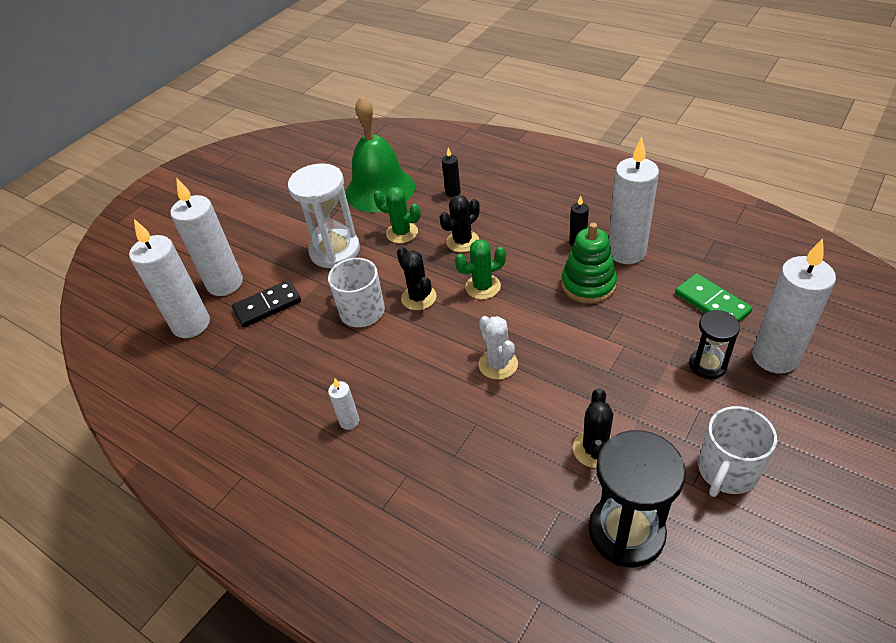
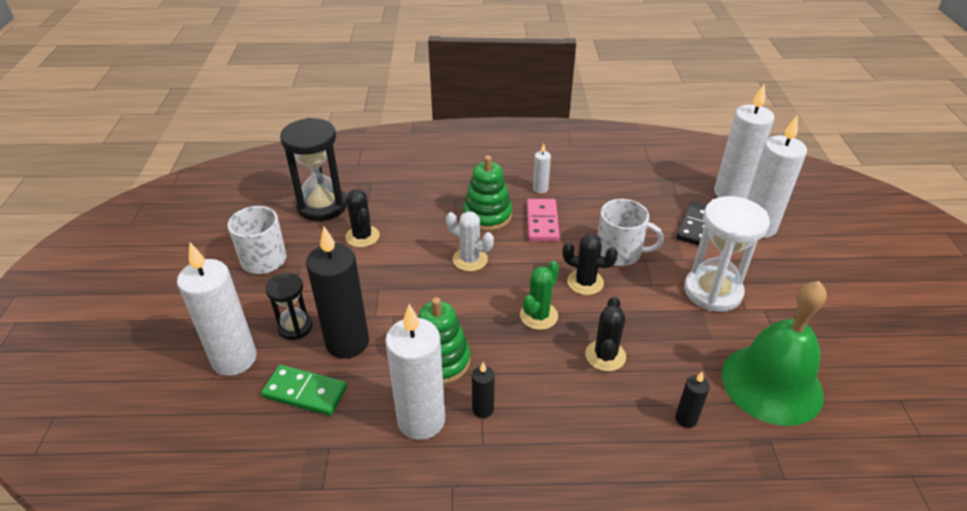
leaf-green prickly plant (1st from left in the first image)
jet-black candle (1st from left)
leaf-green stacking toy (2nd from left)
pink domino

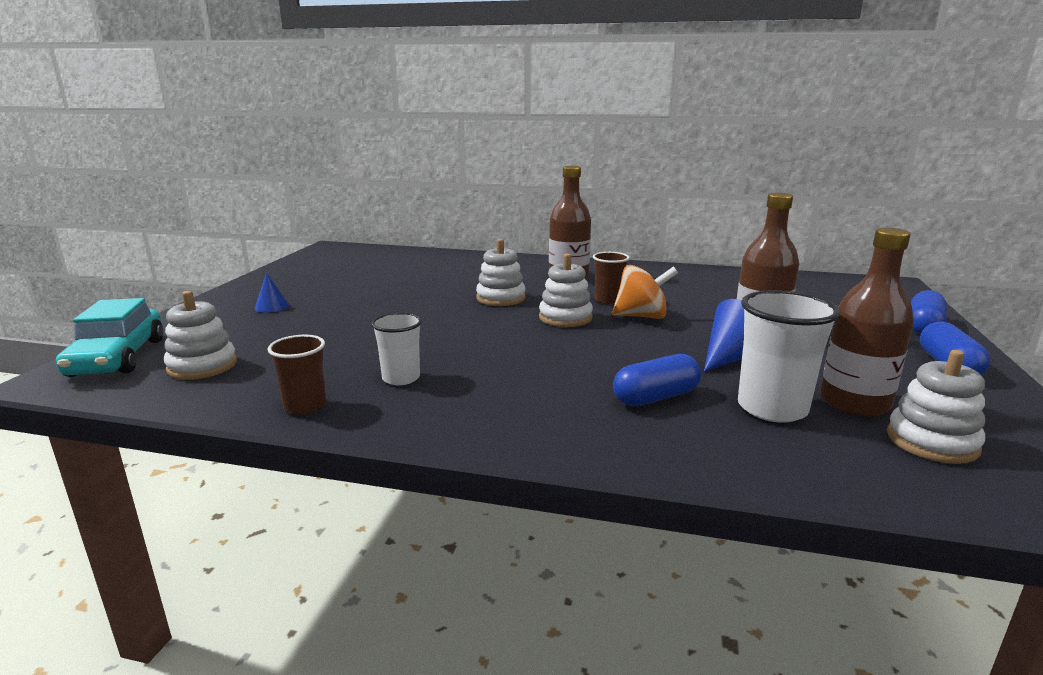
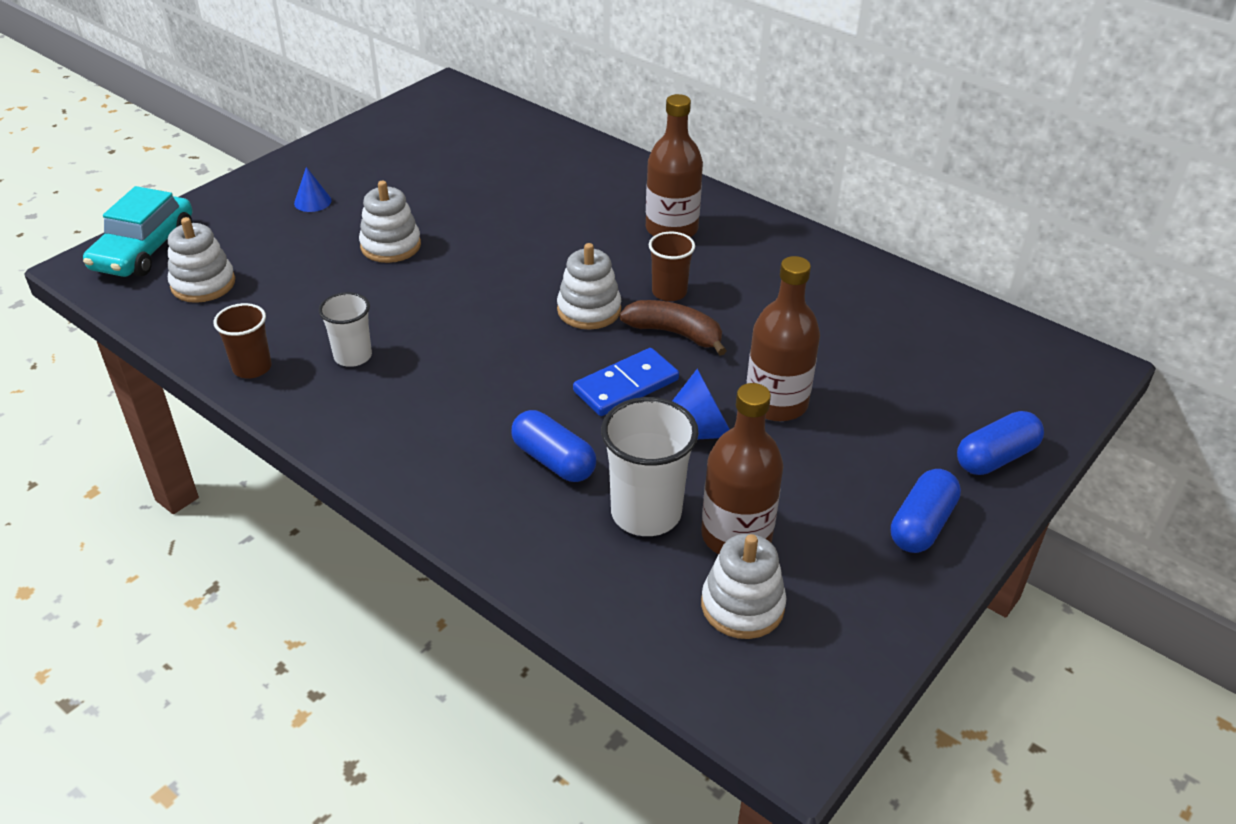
royal blue domino
pure white stacking toy (2nd from left)
russet banana fruit
royal blue capsule (1st from left)

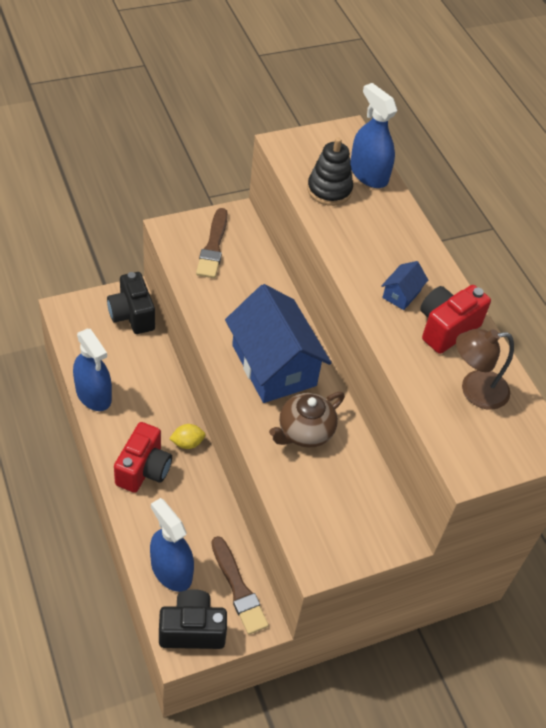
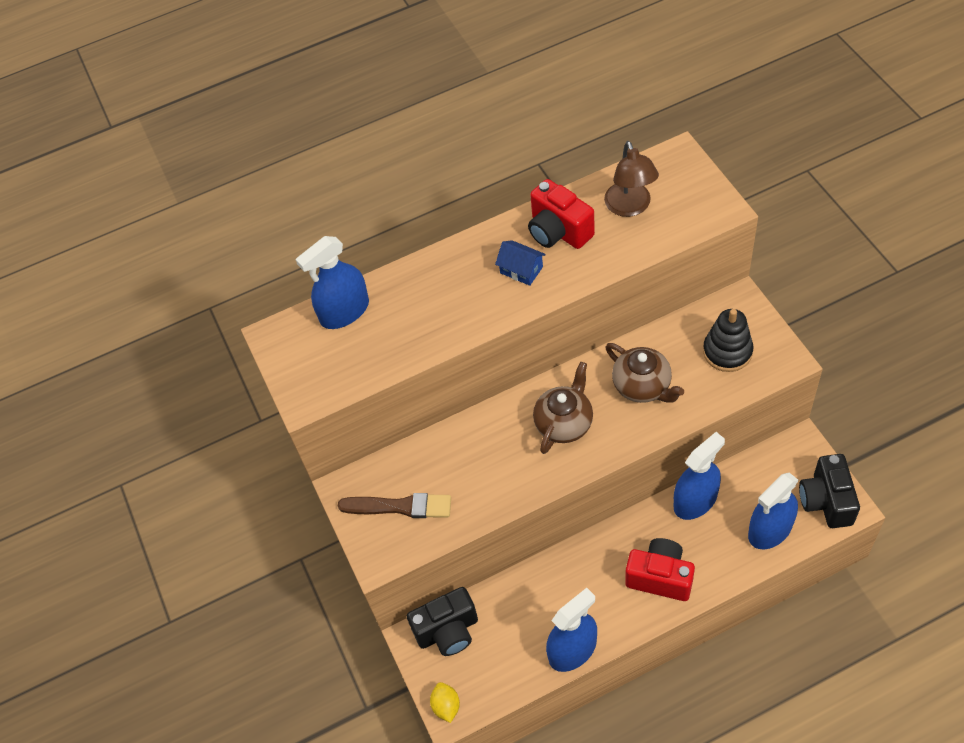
russet paint brush (2nd from left in the first image)
royal blue spray cleaner (3rd from left)
bright yellow toy lemon
jet-black stacking toy
russet teapot (1st from left)

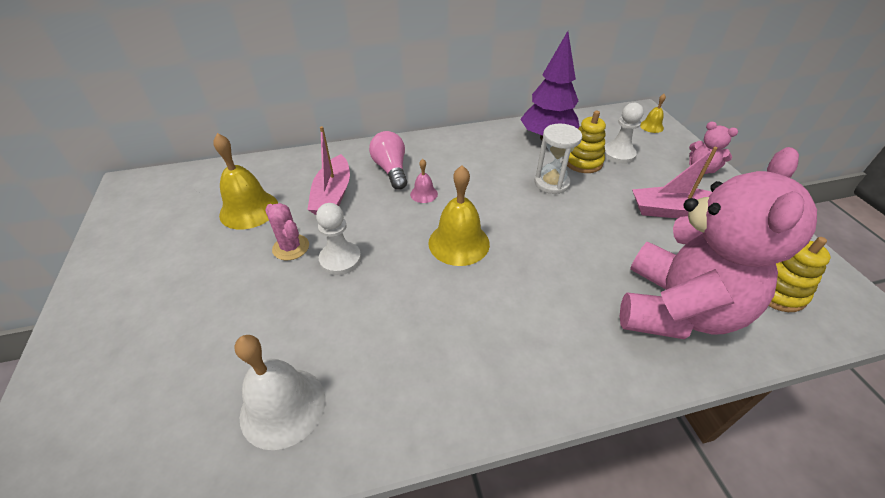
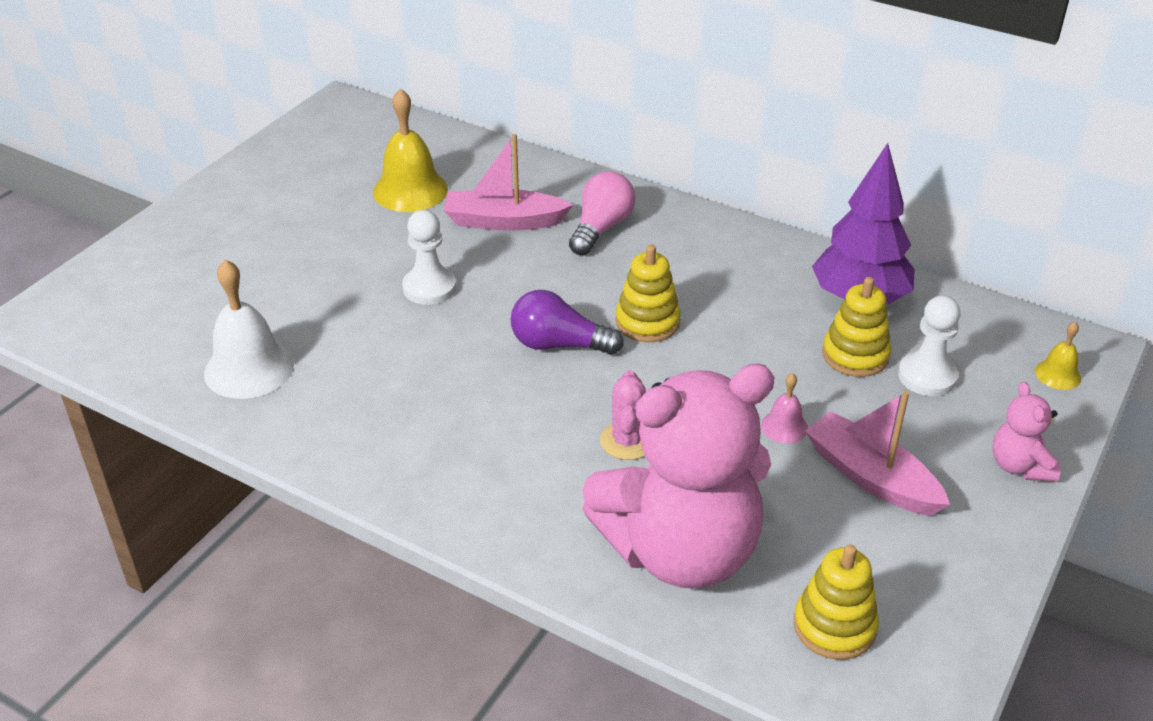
pure white sand timer
bright yellow stacking toy (1st from left)
pink prickly plant
pink hand bell
violet light bulb
pink toy boat (1st from left)

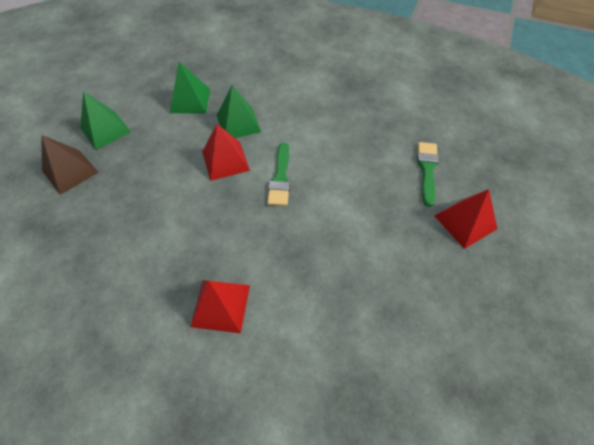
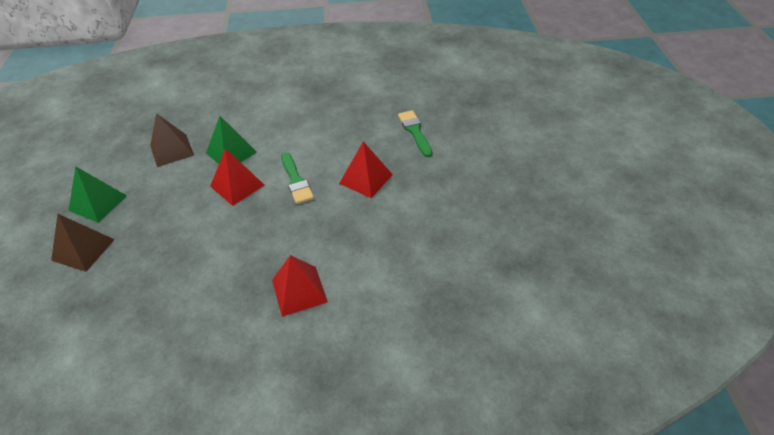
red pyramid (3rd from left)
russet pyramid (2nd from left)

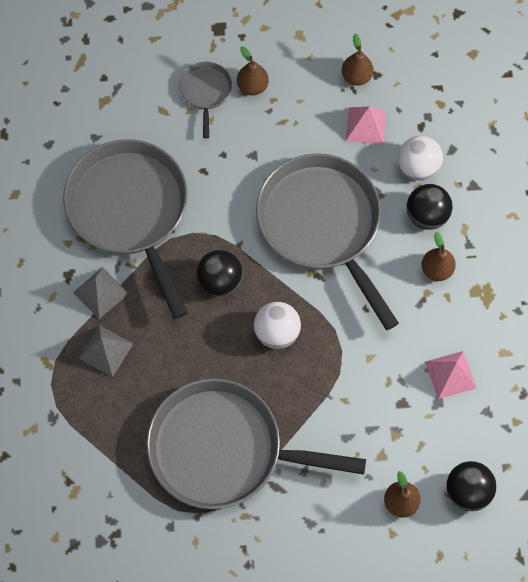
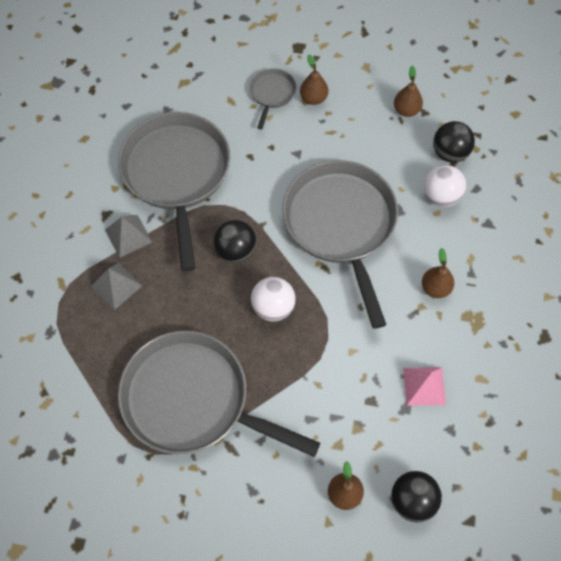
pink pyramid (1st from left in the first image)
jet-black play ball (3rd from left)

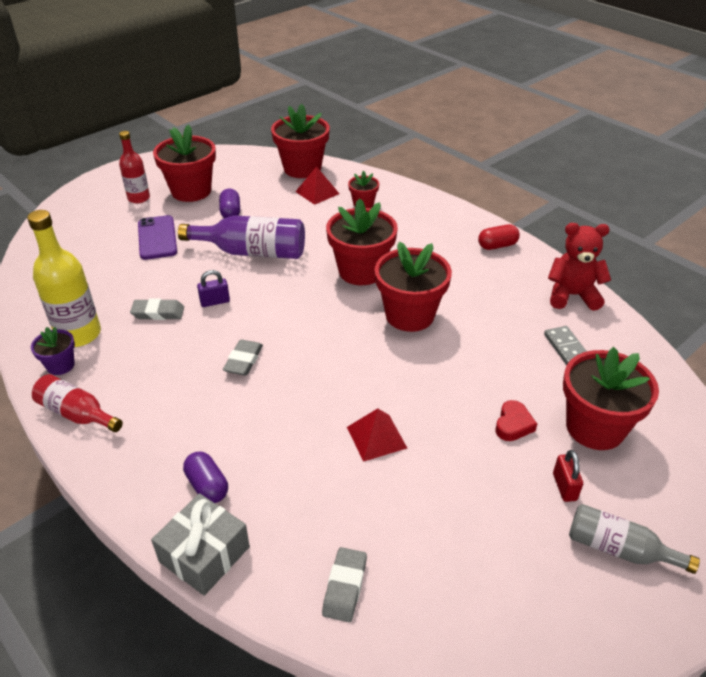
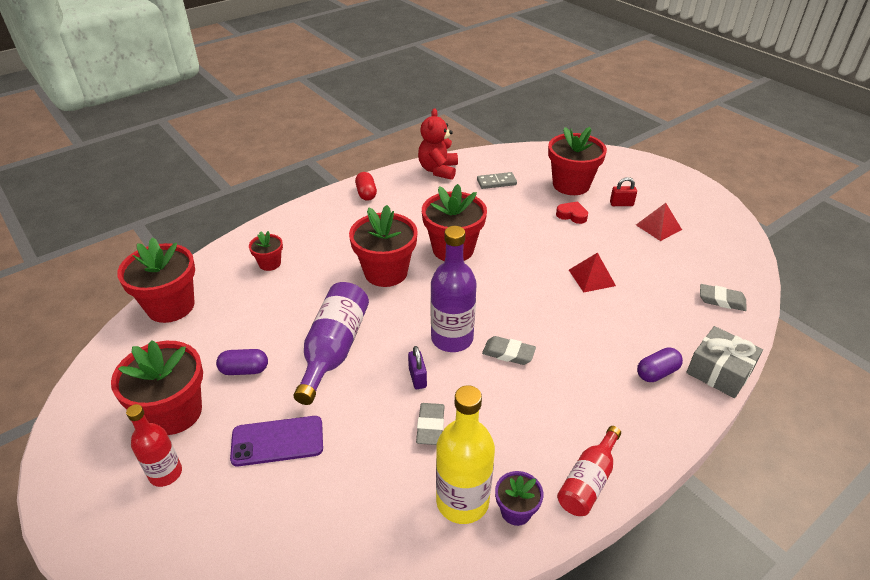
ash-grey flask
violet flask (2nd from left)
red pyramid (2nd from left)

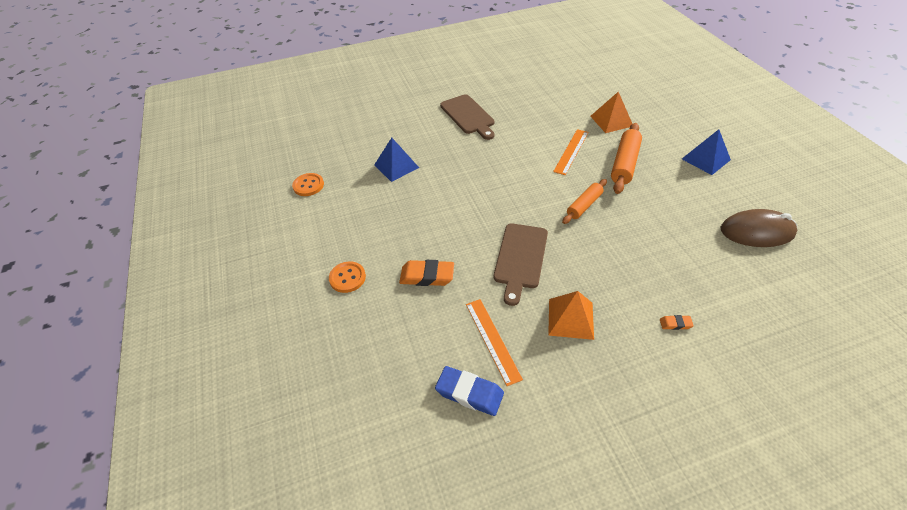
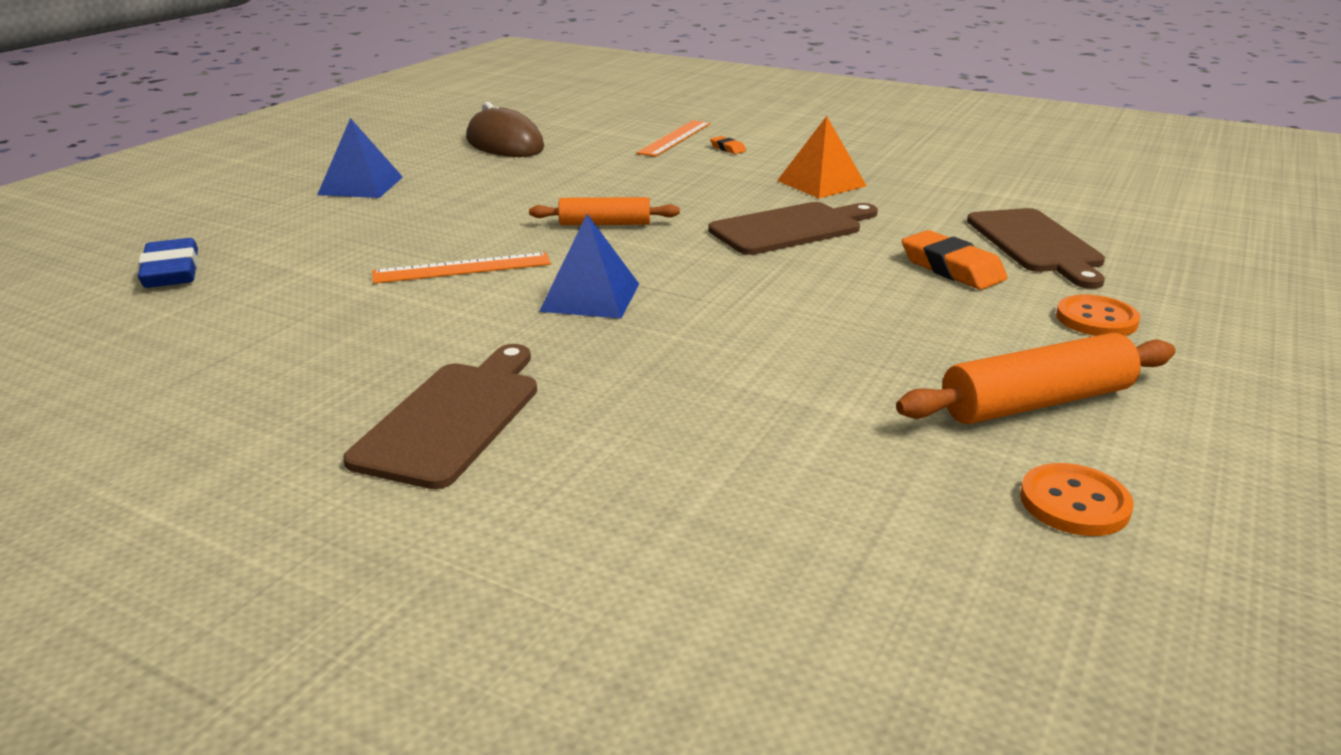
orange-coloured pyramid (2nd from left in the first image)
russet chopping board (3rd from left)
royal blue pyramid (2nd from left)
royal blue gum eraser
orange-coloured straightedge (2nd from left)
orange-coloured pastry roller (2nd from left)

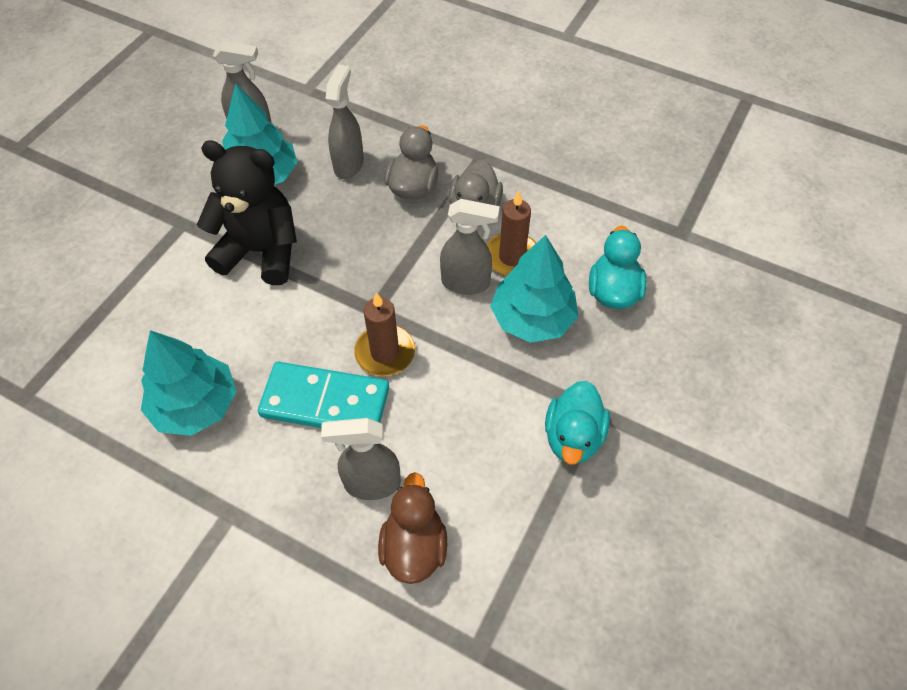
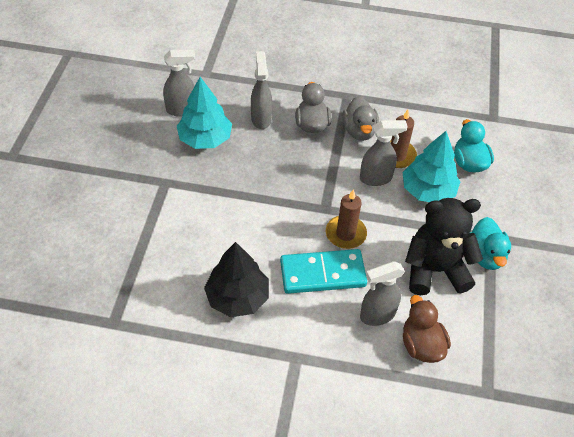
jet-black stuffed bear
jet-black toy tree

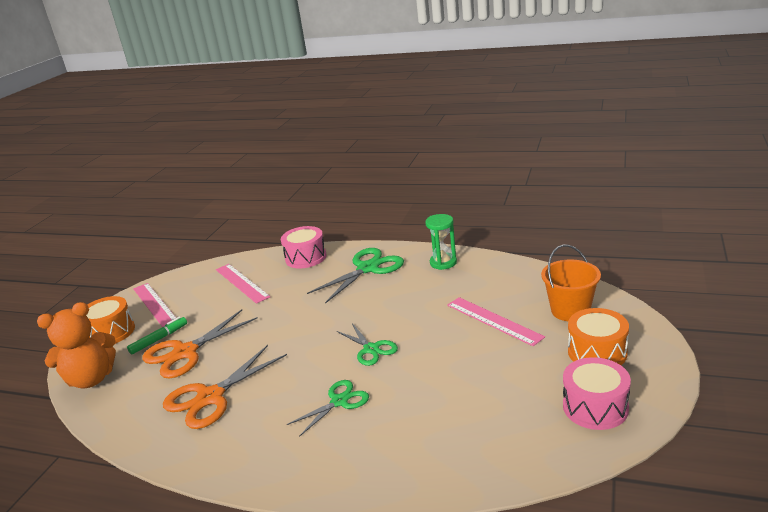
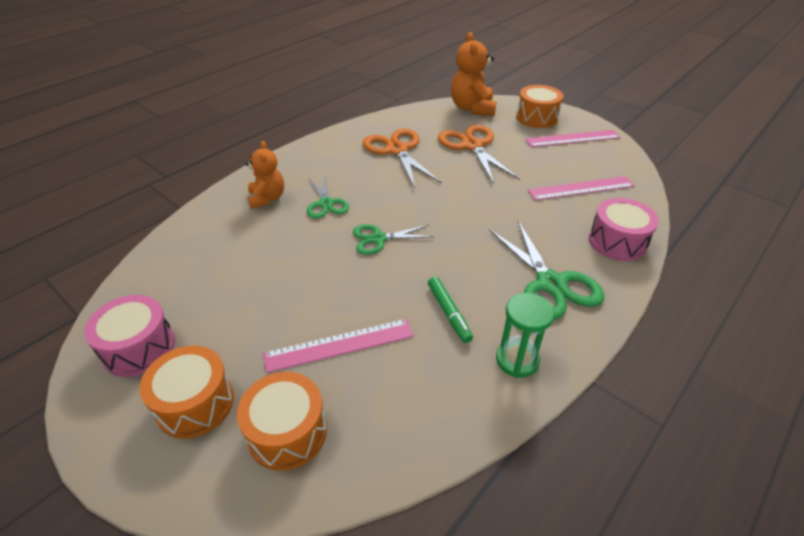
orange-coloured stuffed bear (1st from left)
leaf-green marker
orange-coloured toy drum (2nd from left)

